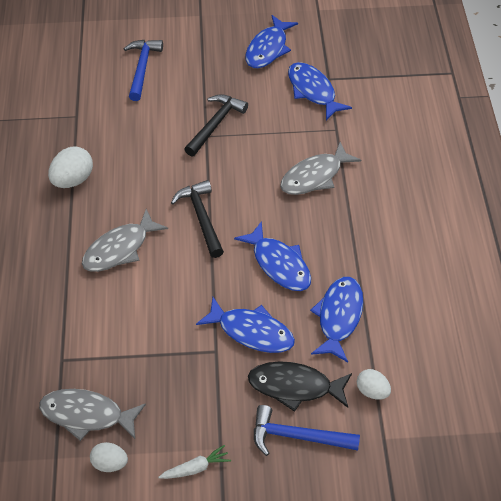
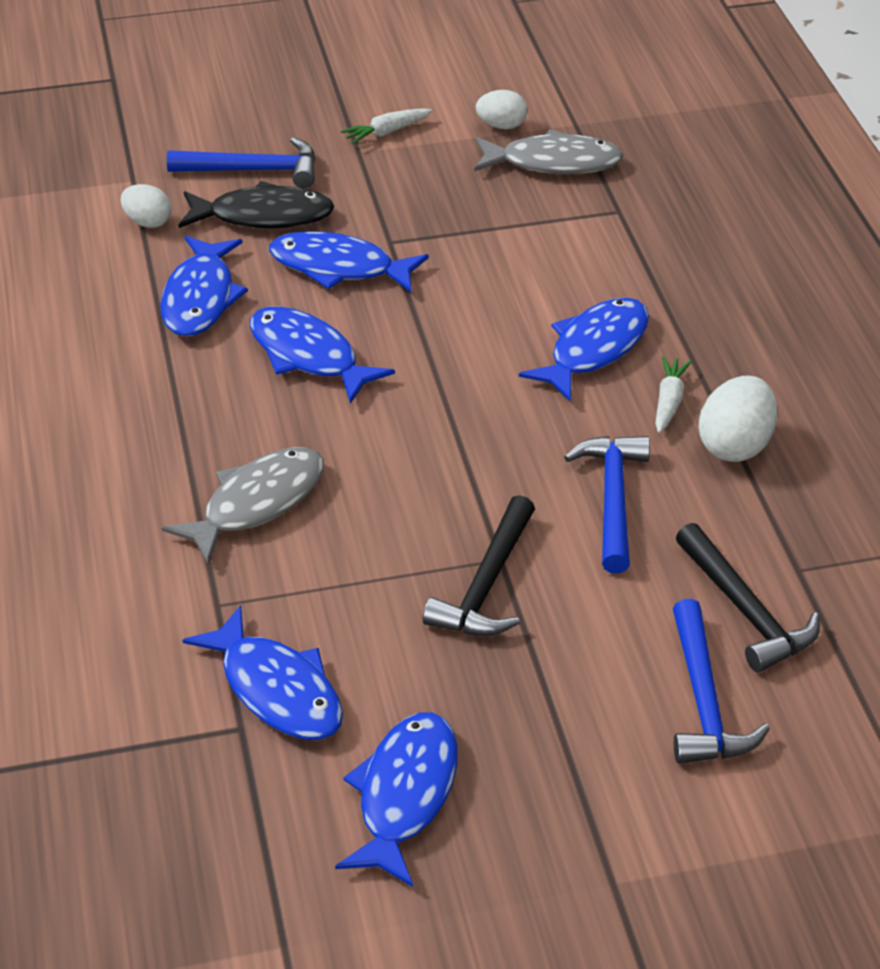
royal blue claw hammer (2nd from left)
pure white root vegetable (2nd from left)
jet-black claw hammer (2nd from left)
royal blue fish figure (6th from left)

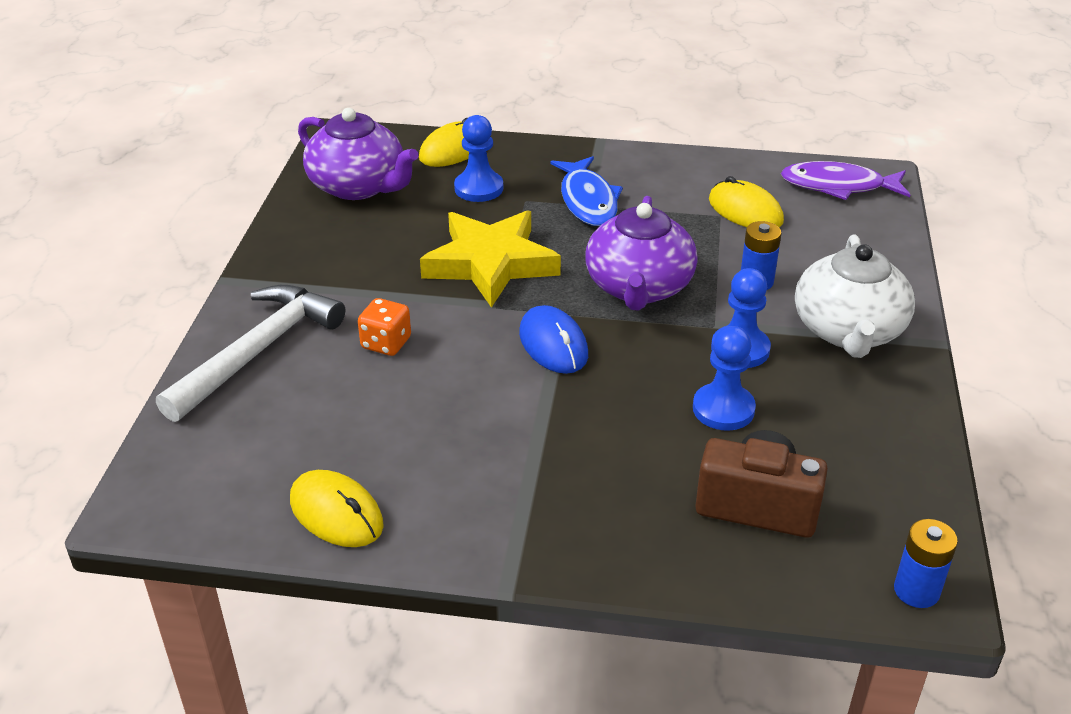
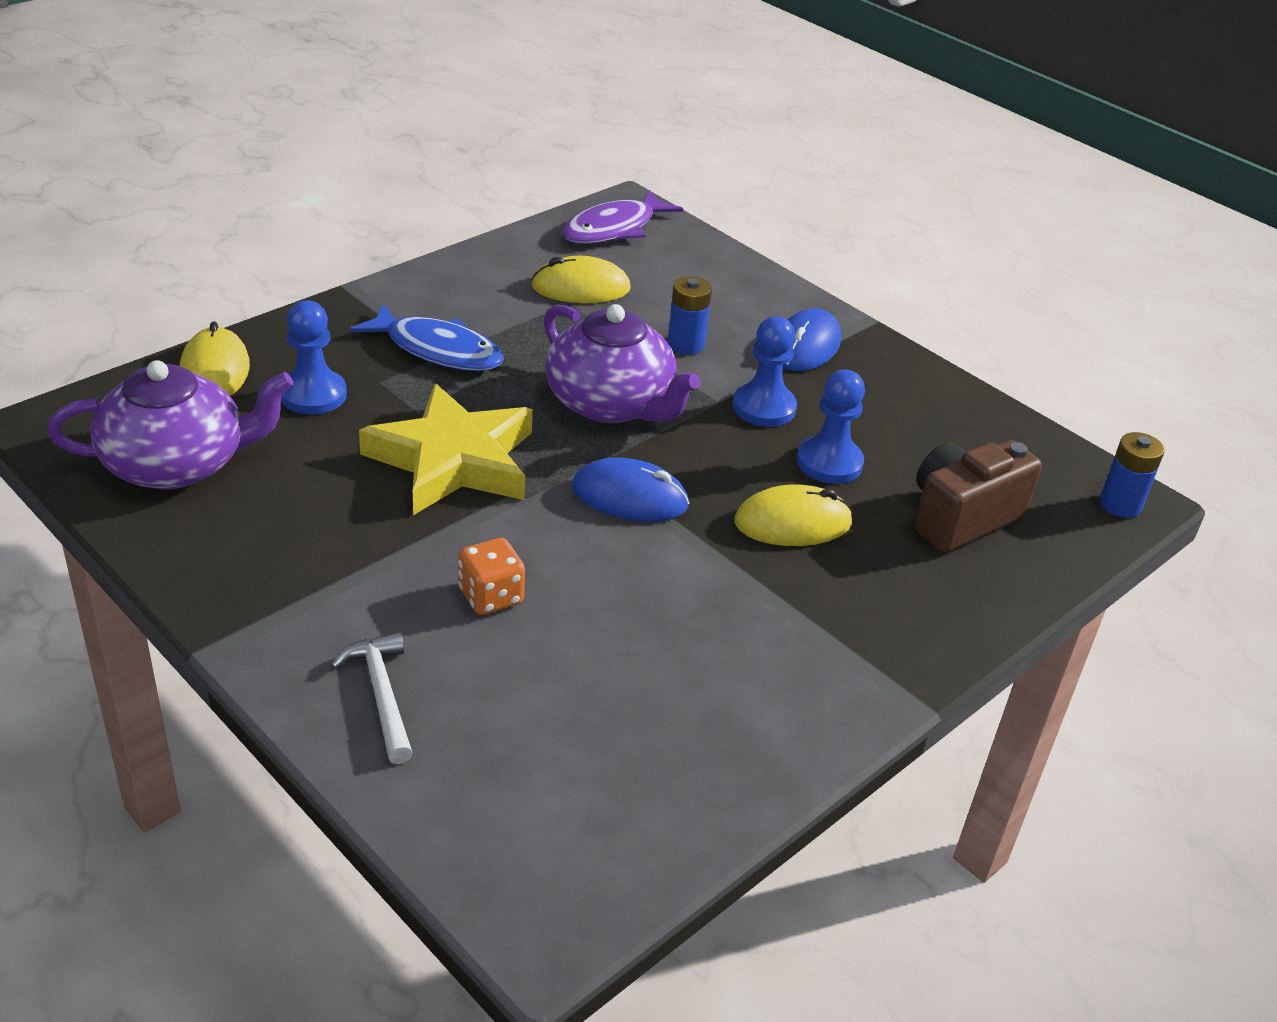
bright yellow mouse (3rd from left)
royal blue mouse (2nd from left)
pure white claw hammer

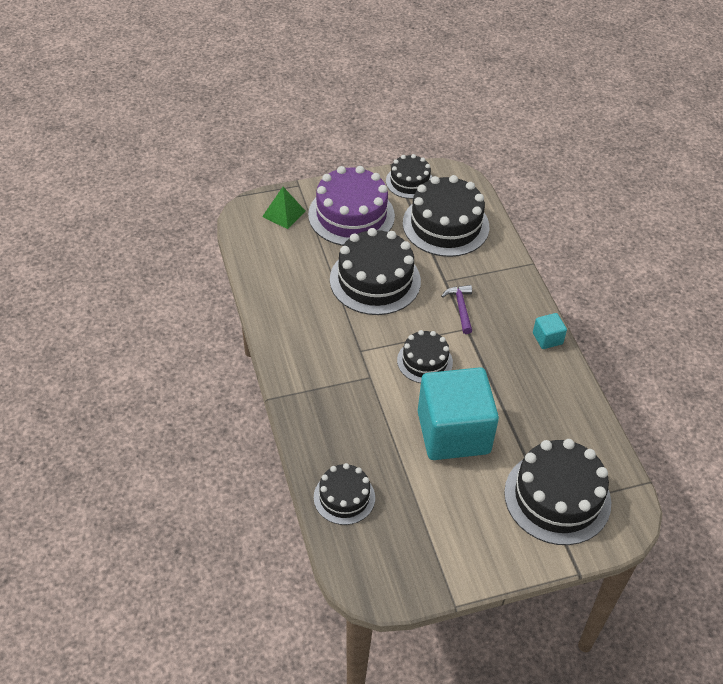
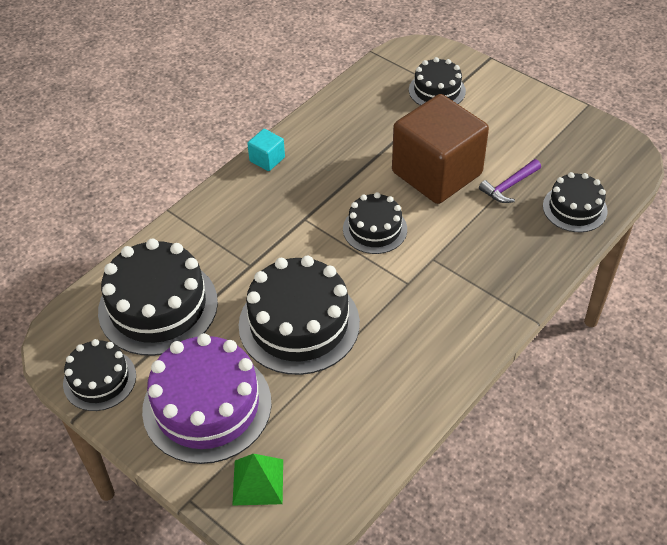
violet claw hammer
russet solid cube
jet-black gateau (5th from left)

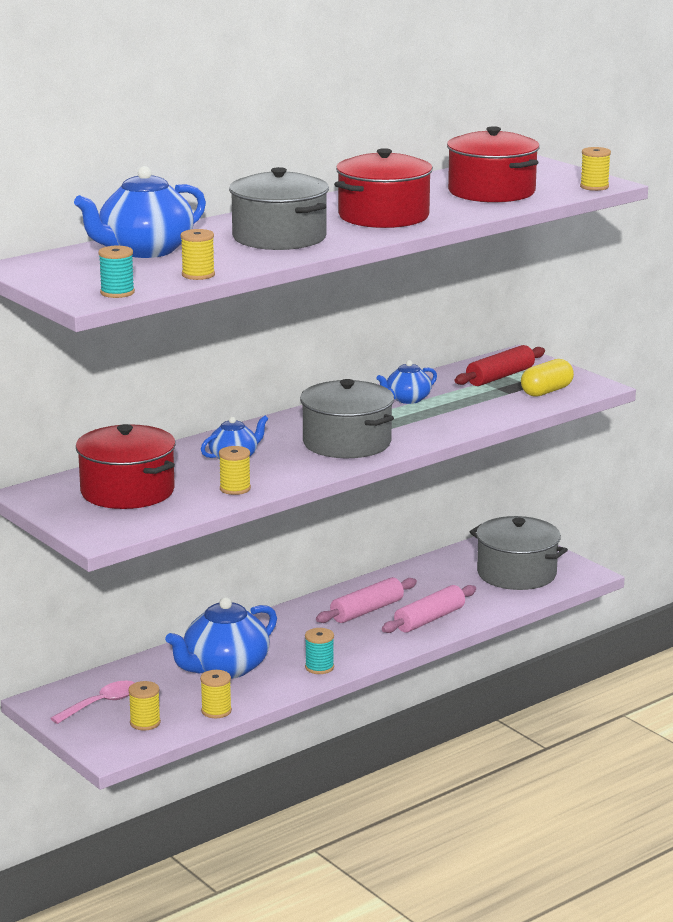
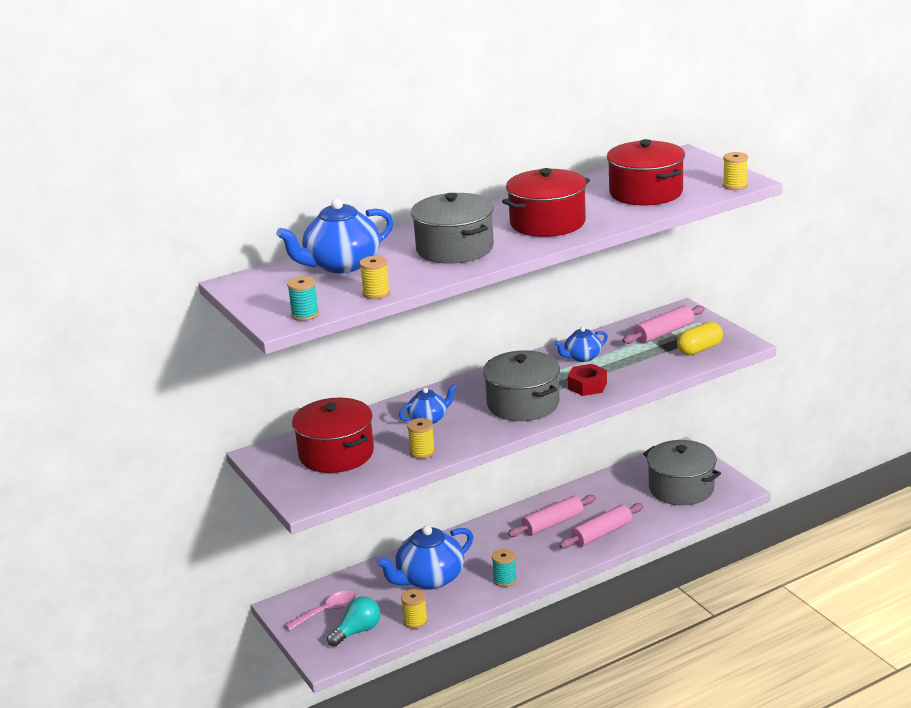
red hex nut
turquoise light bulb
pink pastry roller (3rd from left)

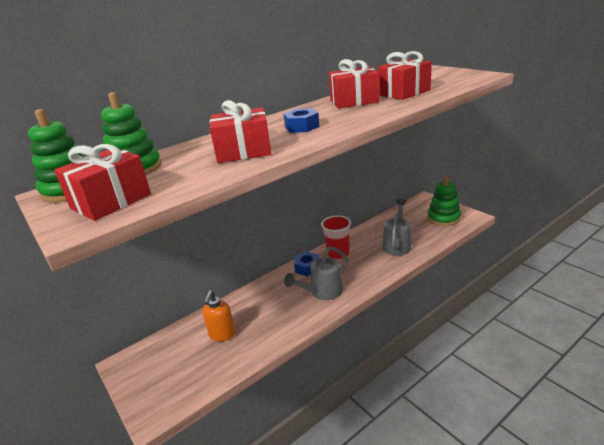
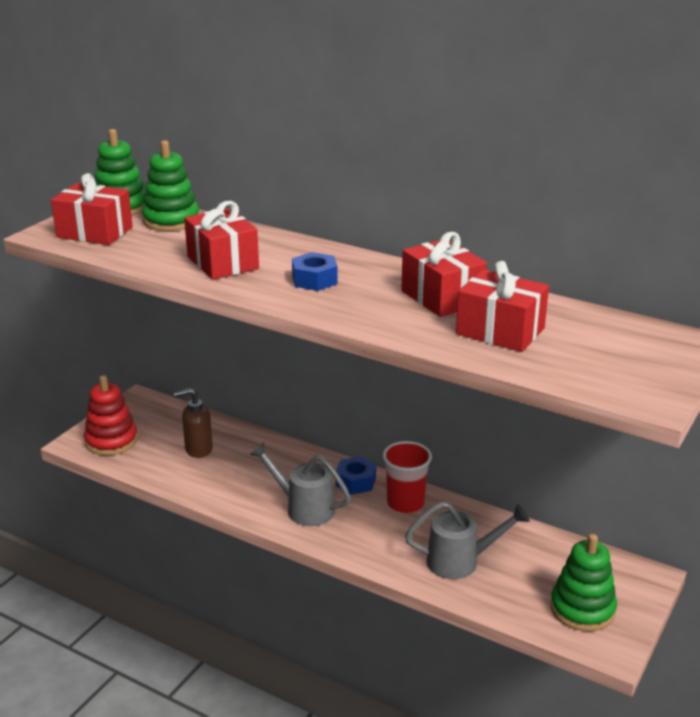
red stacking toy
russet soap pump

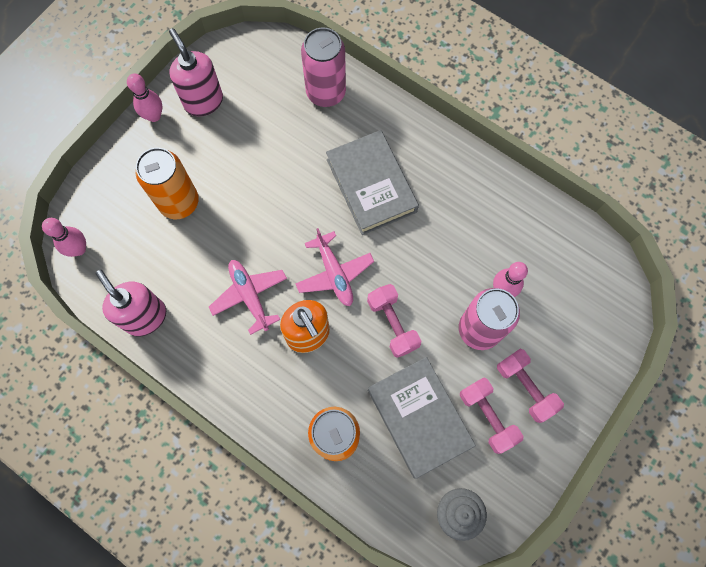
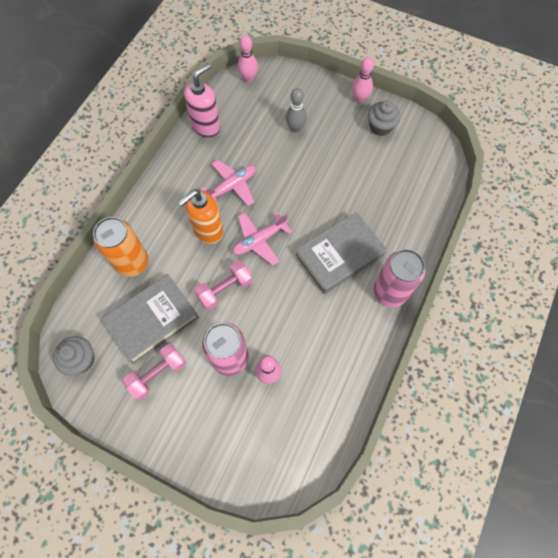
pink free weight (3rd from left in the first image)
pink can (2nd from left)
ash-grey tenpin
ash-grey cupcake (2nd from left)

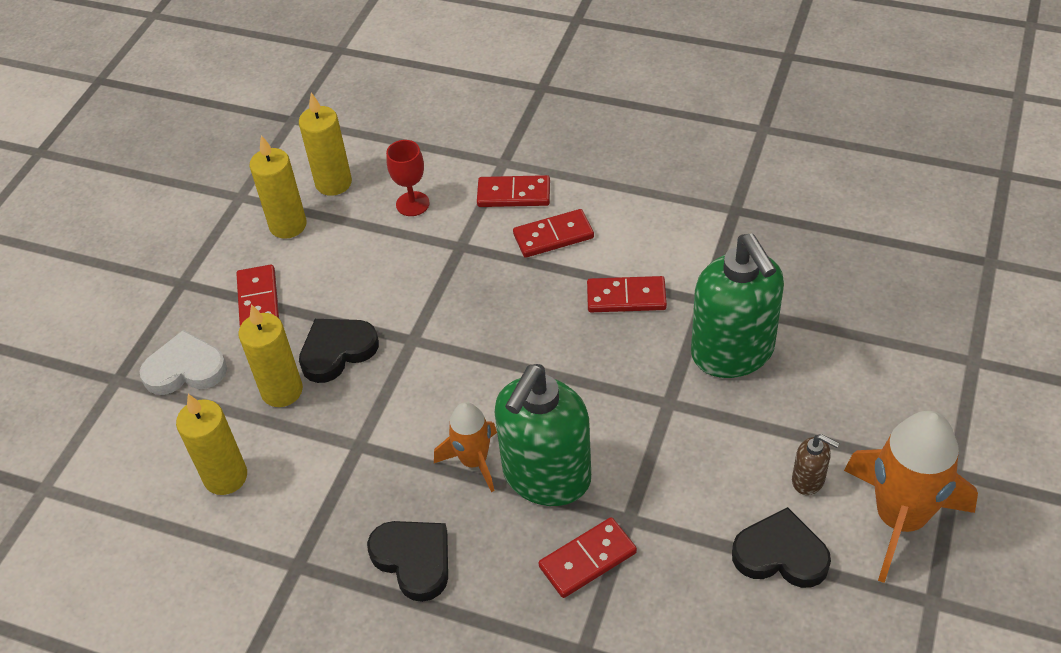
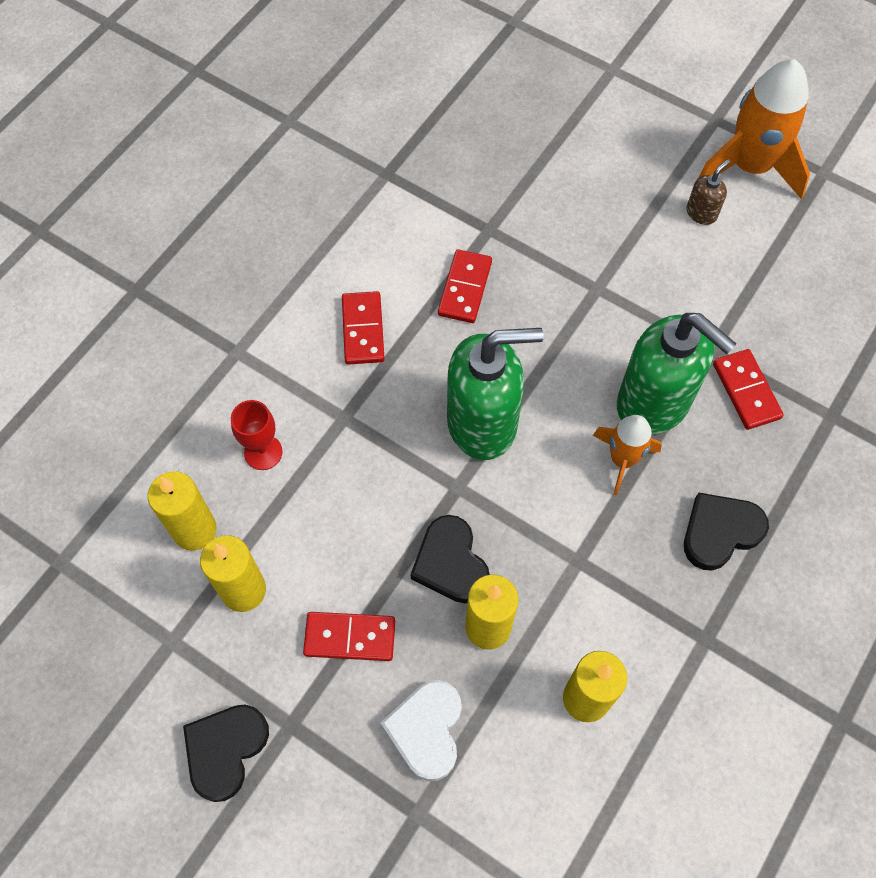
red domino (2nd from left in the first image)
leaf-green soap pump (1st from left)
jet-black heart shape (1st from left)

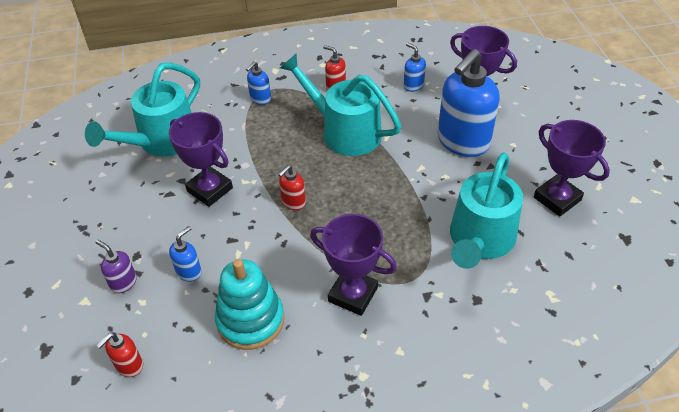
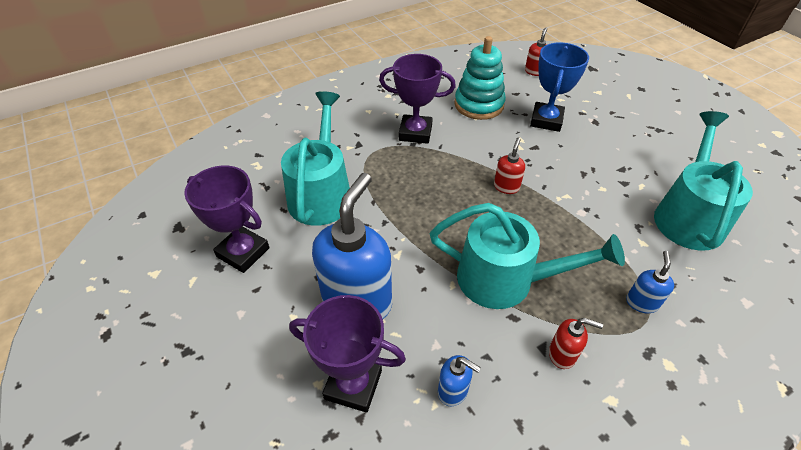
violet soap pump
violet trophy (1st from left in the first image)
royal blue trophy

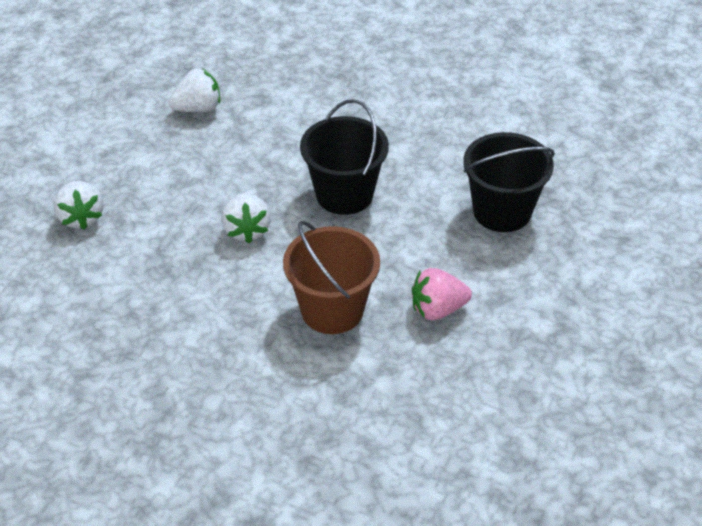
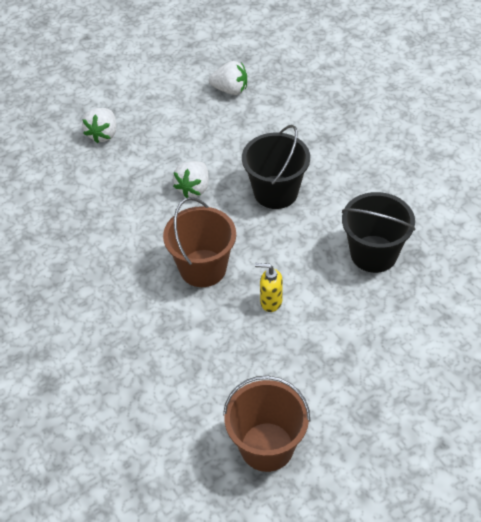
russet bucket (2nd from left)
bright yellow soap pump

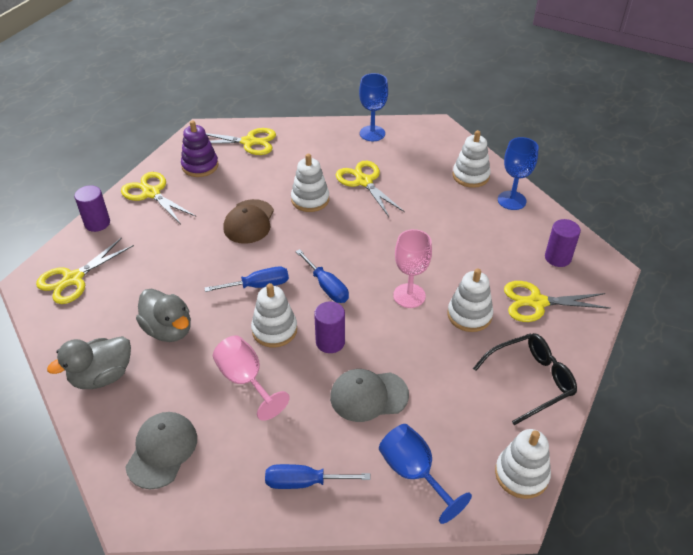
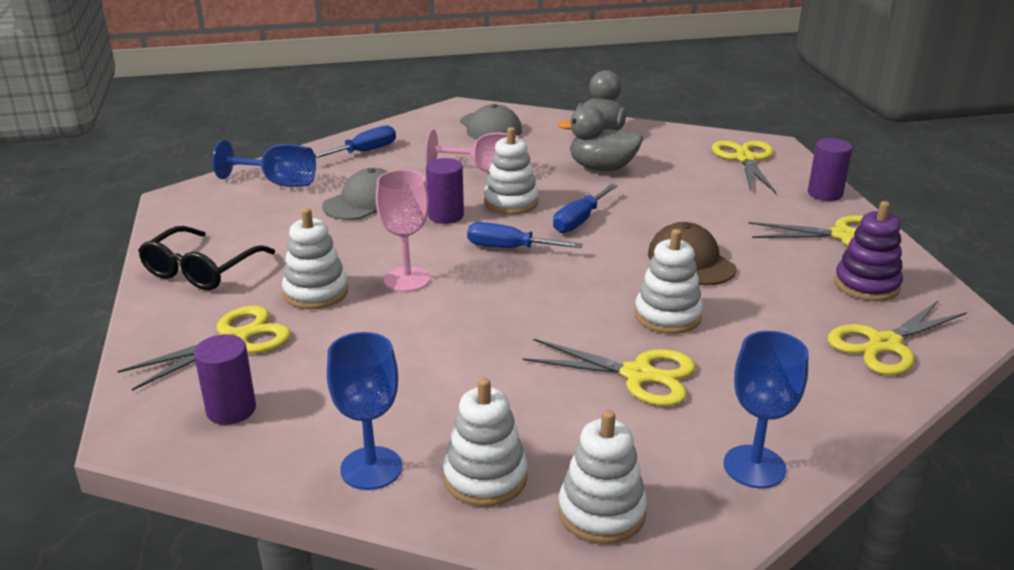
pure white stacking toy (4th from left)

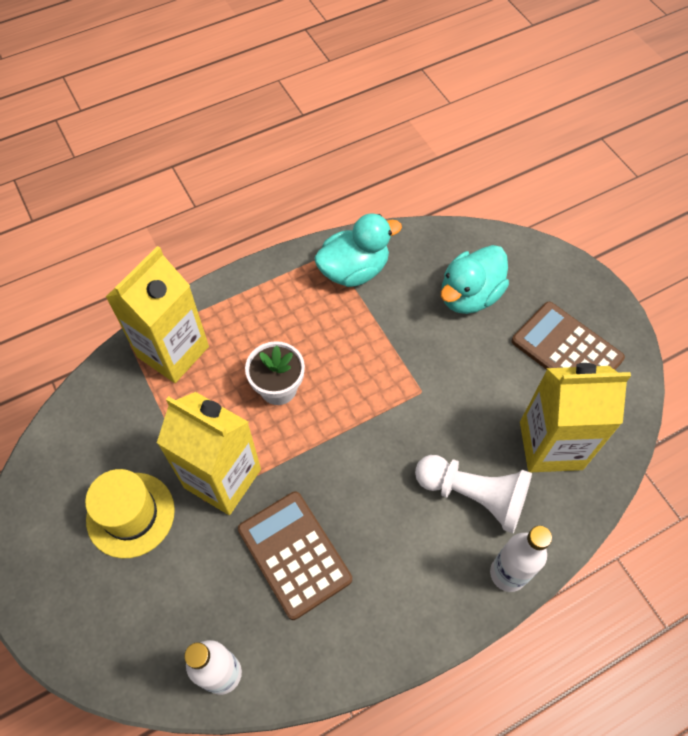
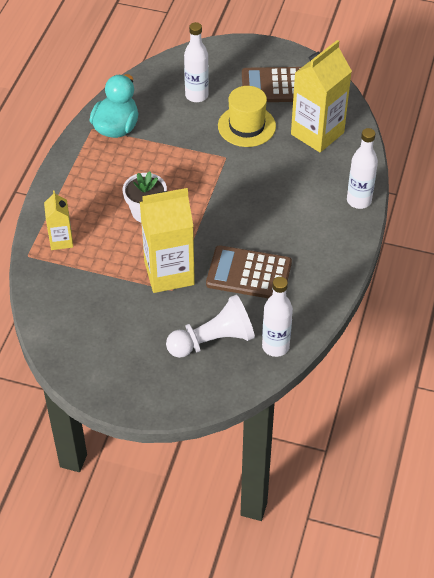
bright yellow hat
pure white game pawn
pure white flask (1st from left)
bright yellow carton (1st from left)

